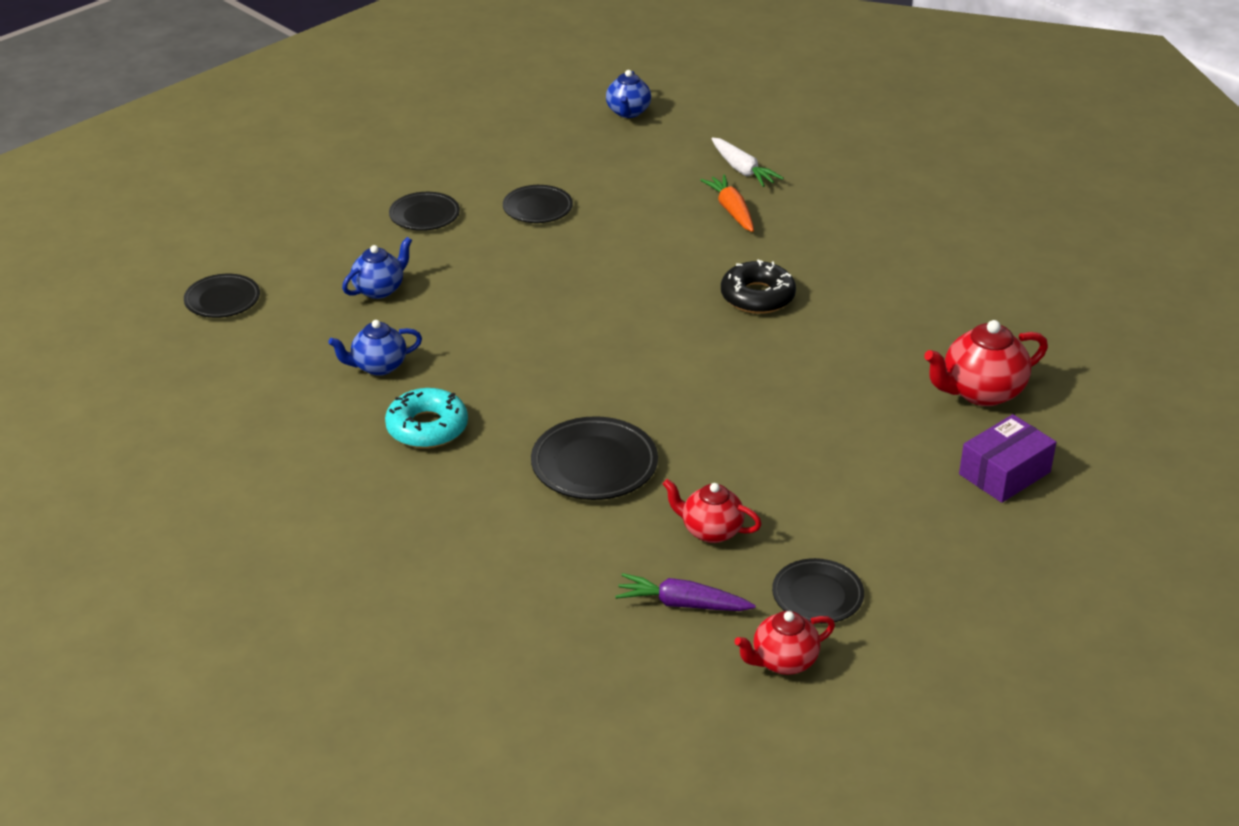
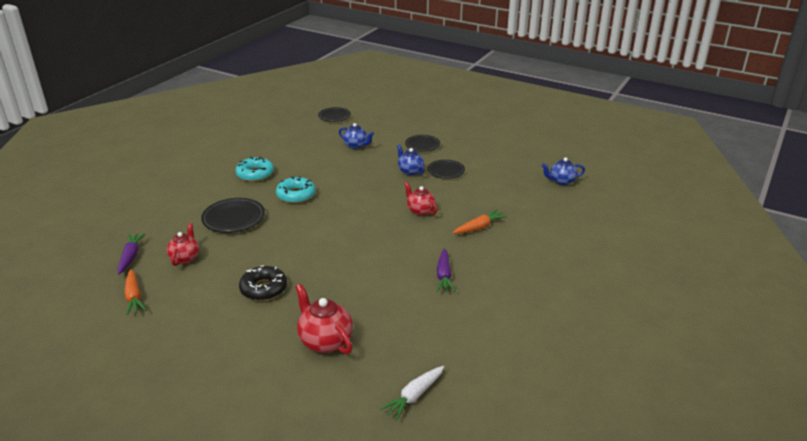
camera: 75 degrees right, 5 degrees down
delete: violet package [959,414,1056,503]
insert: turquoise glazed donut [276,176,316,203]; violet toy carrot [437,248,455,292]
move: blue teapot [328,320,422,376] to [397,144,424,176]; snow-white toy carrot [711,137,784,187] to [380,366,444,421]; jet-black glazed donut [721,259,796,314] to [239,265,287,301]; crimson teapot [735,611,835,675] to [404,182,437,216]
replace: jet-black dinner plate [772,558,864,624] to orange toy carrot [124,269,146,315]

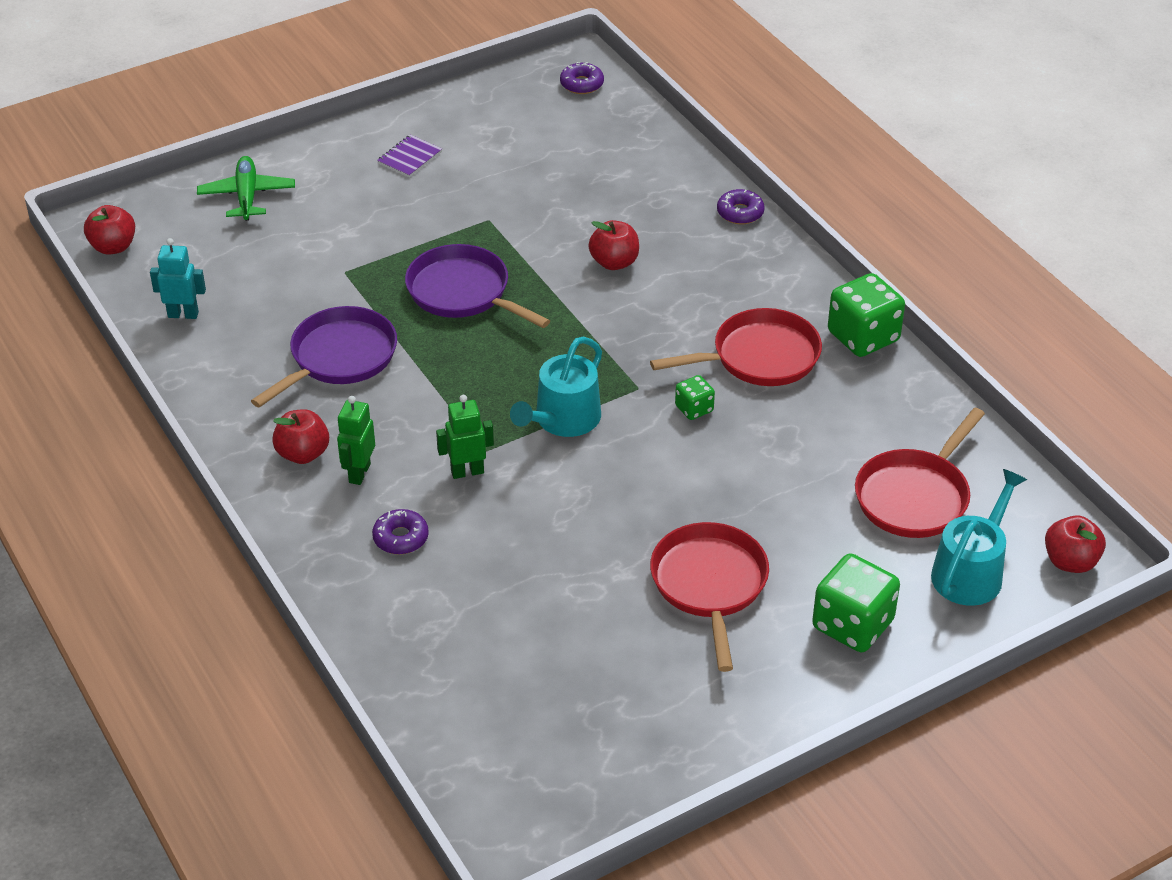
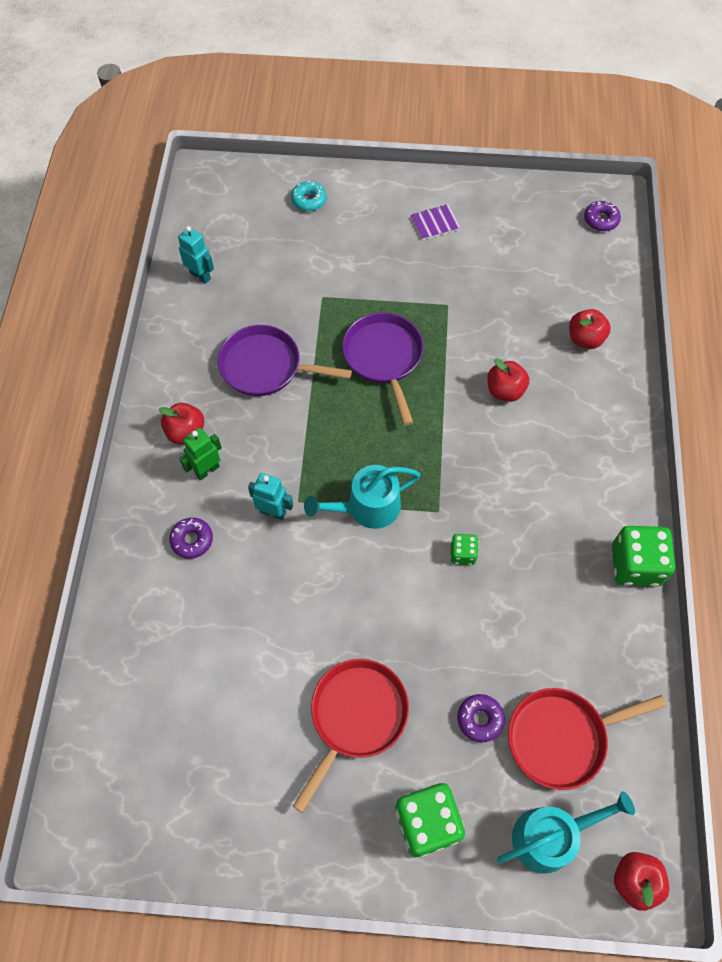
camera: 35 degrees right, 20 degrees up
delete: crimson pan [650,308,822,386]
move: crimson toy apple [84,205,135,255] to [569,309,611,349]; violet glazed donut [717,189,765,224] to [457,694,505,743]
replace: leaf-green toy plane [197,156,295,221] to turquoise glazed donut [291,181,327,211]
recolor: leaf-green toy robot [436,395,494,479] to turquoise toy robot [248,473,293,520]
rotate: violet pan [251,306,397,408] = [218,325,352,396] 150 degrees counterclockwise

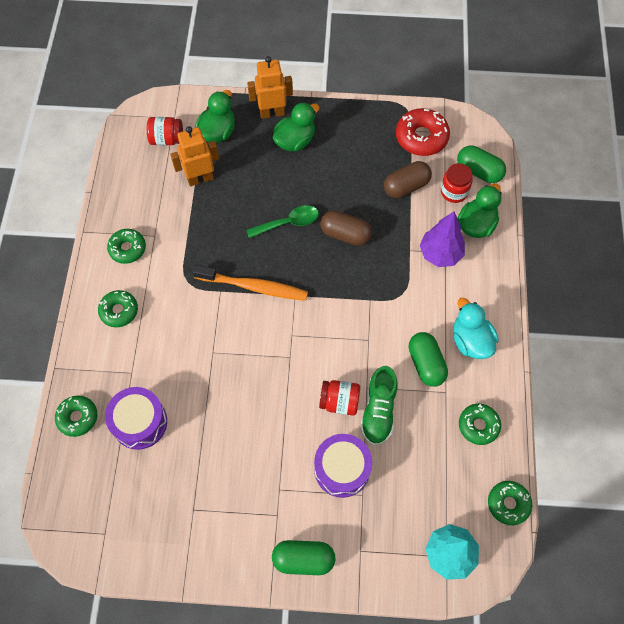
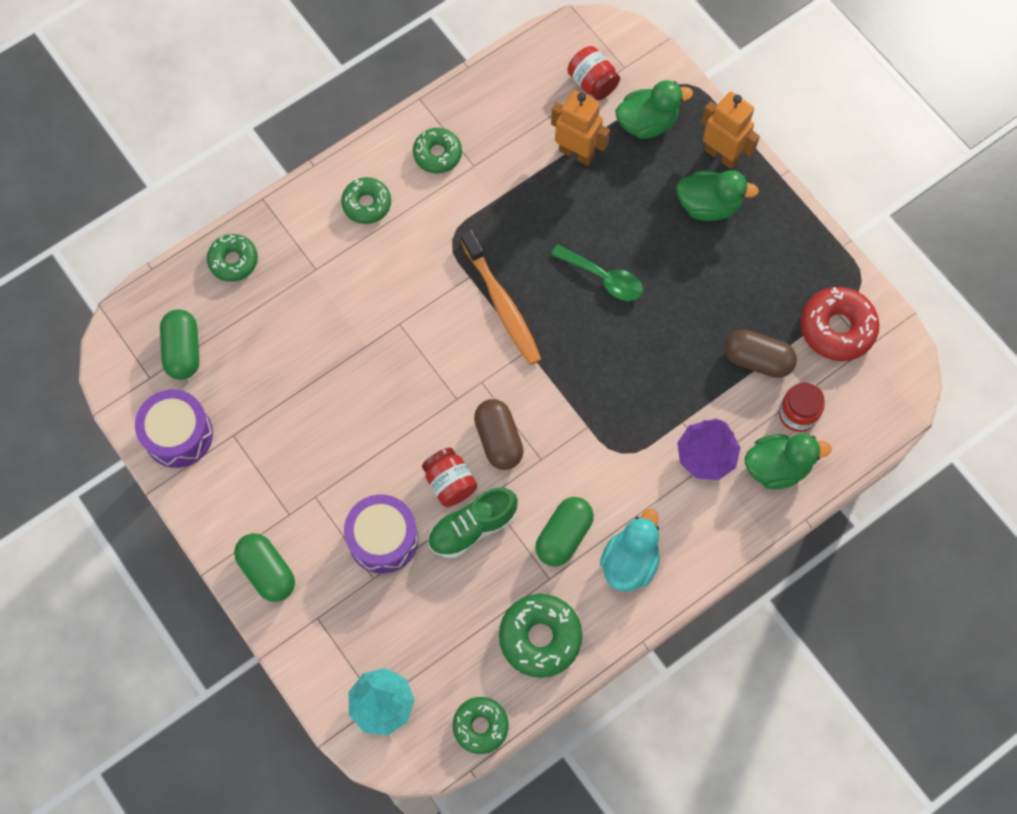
camera: 50 degrees right, 5 degrees up
move: violet snare drum [105,387,167,450] to [135,390,213,468]; dark brown capsule [320,210,372,246] to [474,399,524,470]; leaf-green capsule [457,145,506,183] to [160,309,199,380]
resize: leaf-green glazed donut [459,404,501,445] = [499,594,582,678] x1.51

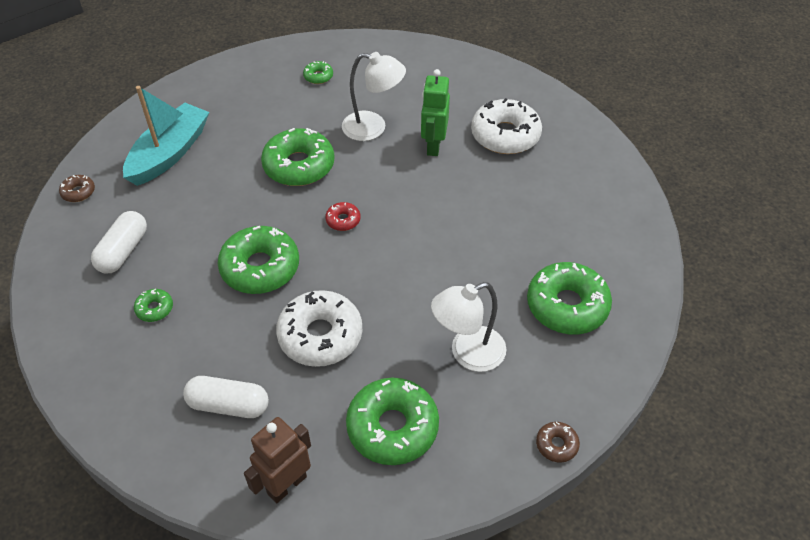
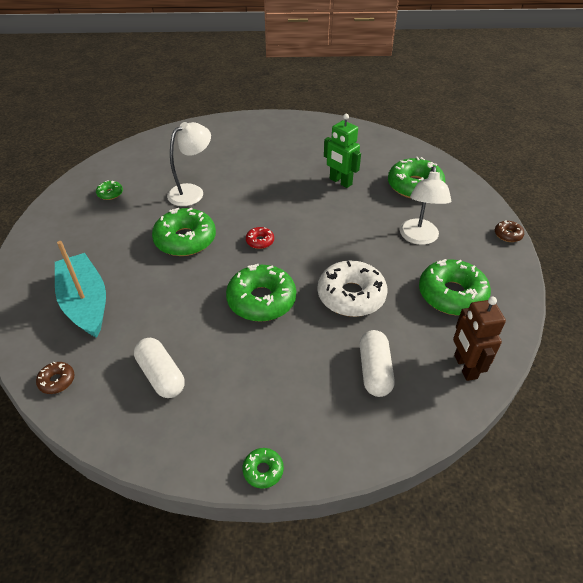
camera: 55 degrees left, 5 degrees down
delete: snow-white glazed donut [471,98,542,154]
move: leaf-green glazed donut [134,289,173,322] to [243,448,284,489]; leaf-green toy robot [421,69,450,156] to [324,114,361,188]
rotate: snow-white capsule [183,376,269,418] = [360,330,394,397] 45 degrees counterclockwise

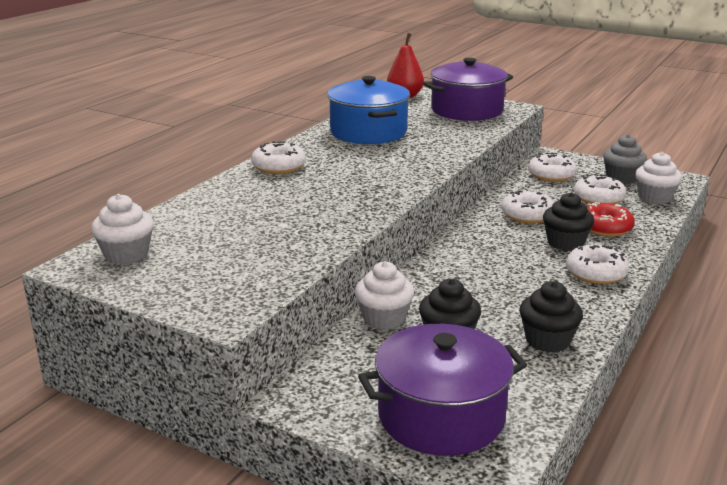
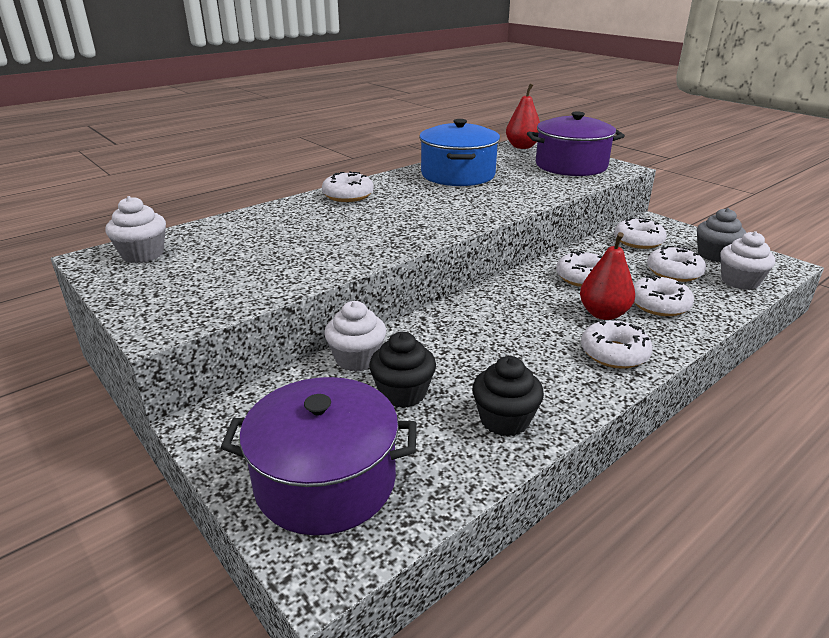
camera: 20 degrees right, 5 degrees up
replace: jet-black muffin [543,192,594,251] to crimson pear [580,232,635,320]
recolor: crimson glazed donut [587,202,635,237] to snow-white glazed donut [633,275,694,316]

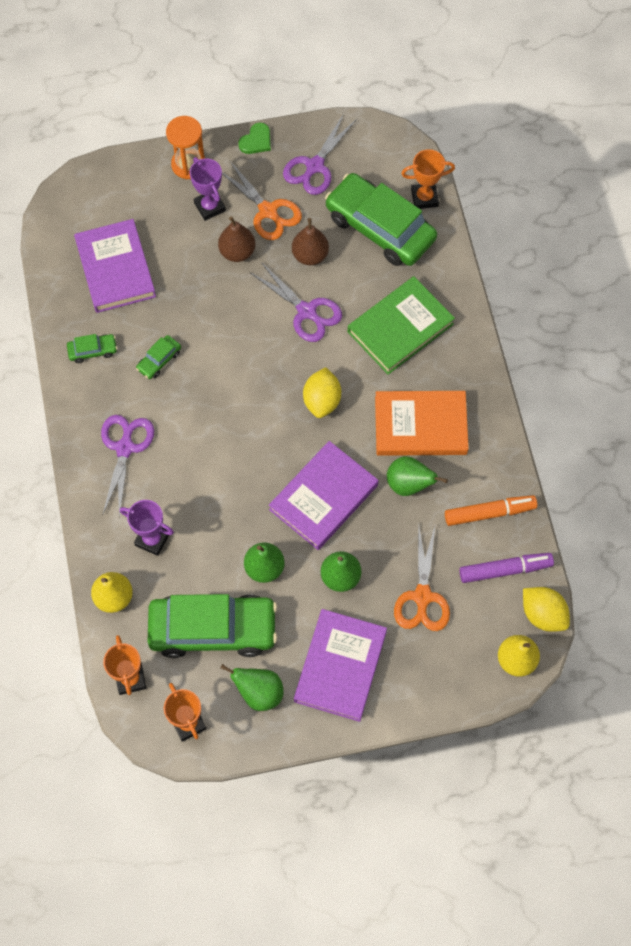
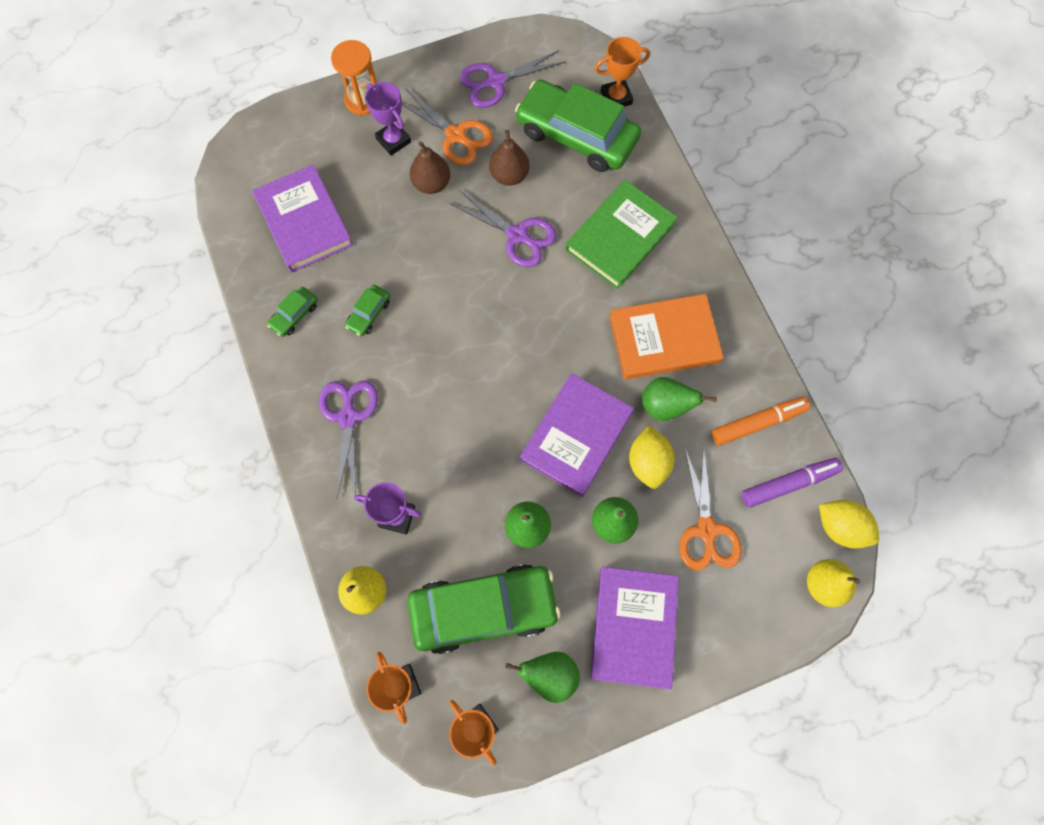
camera: 10 degrees left, 5 degrees up
delete: leaf-green love heart [238,123,271,154]
move: yellow citrus fruit [303,367,341,418] to [629,426,675,489]
rotate: leaf-green car [67,334,117,363] = [267,287,318,337] 150 degrees clockwise; violet pair of scissors [283,114,357,195] = [460,50,566,108] 45 degrees clockwise

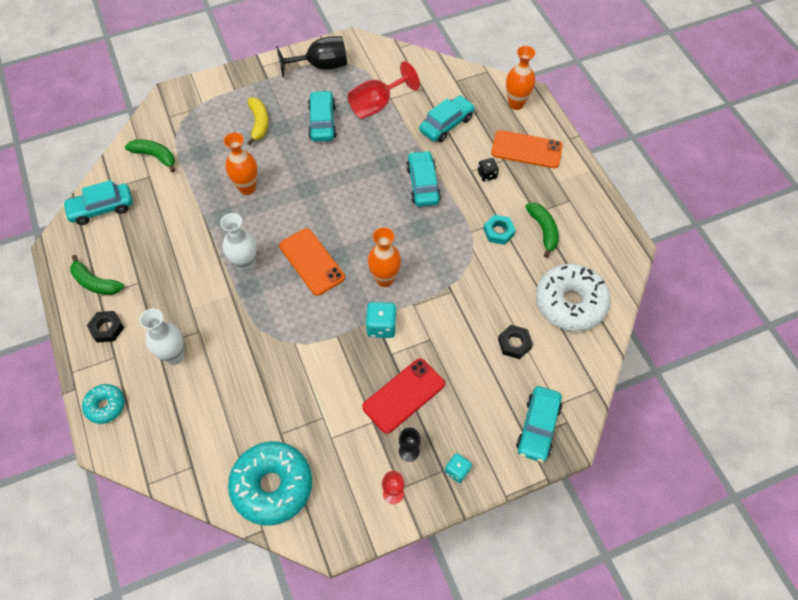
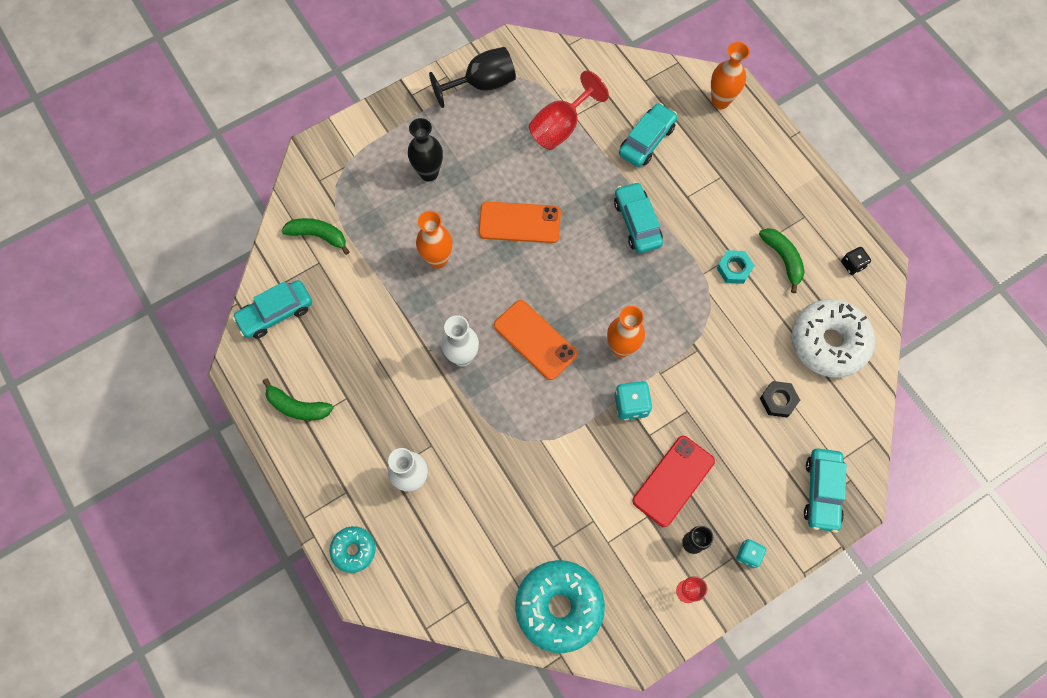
camera: 10 degrees left, 10 degrees up
delete: jet-black hex nut [87,311,124,342]; turquoise car [308,90,337,142]
move: jet-black game die [478,158,499,182] to [841,247,871,275]; orange mobile phone [491,130,563,168] to [479,202,561,243]
replace: yellow toy banana [247,98,269,145] to jet-black tall vase [408,118,443,181]

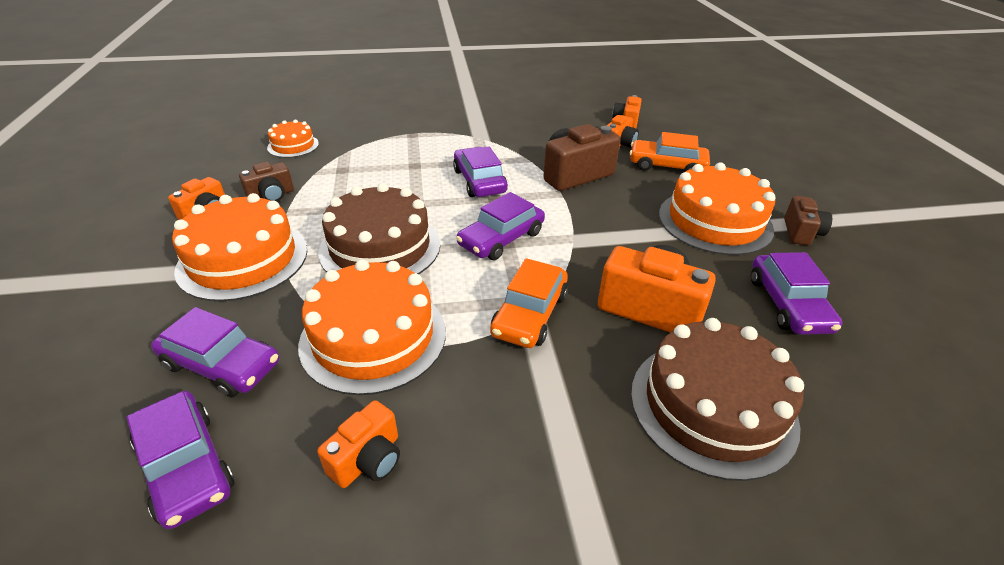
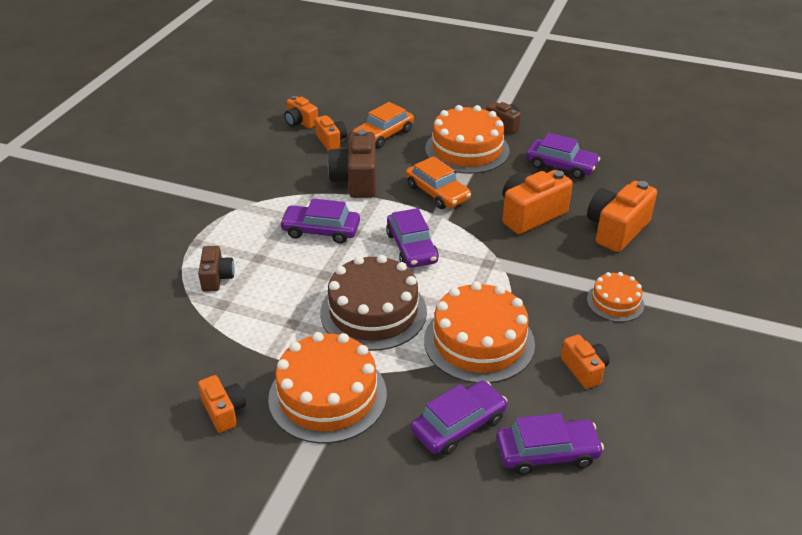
camera: 60 degrees left, 0 degrees up
move: dark brown camera [239,162,294,202] to [198,246,234,292]; orange layer cake [267,120,319,158] to [587,272,644,322]; orange car [490,258,568,348] to [406,156,471,209]
replace: dark brown layer cake [631,318,804,481] to orange camera [587,181,657,252]

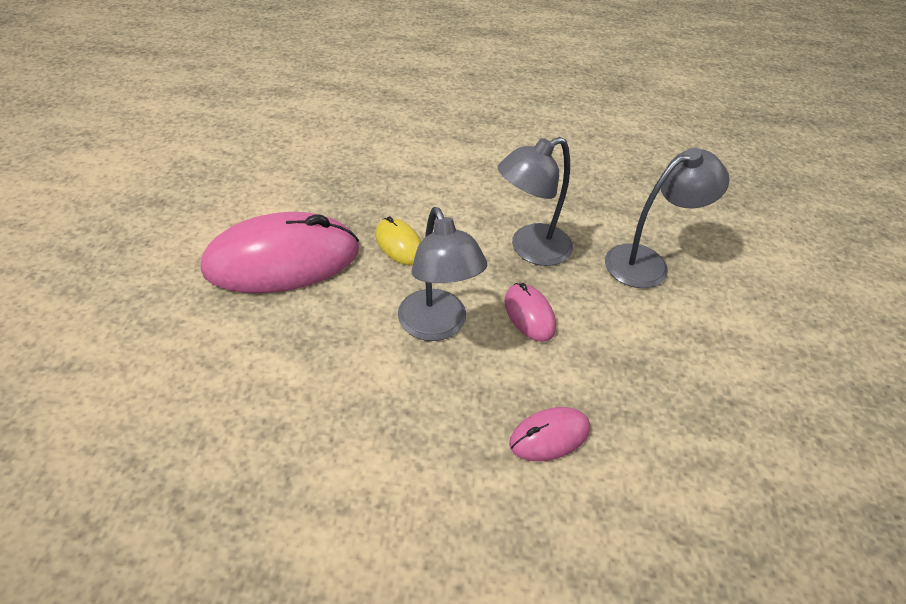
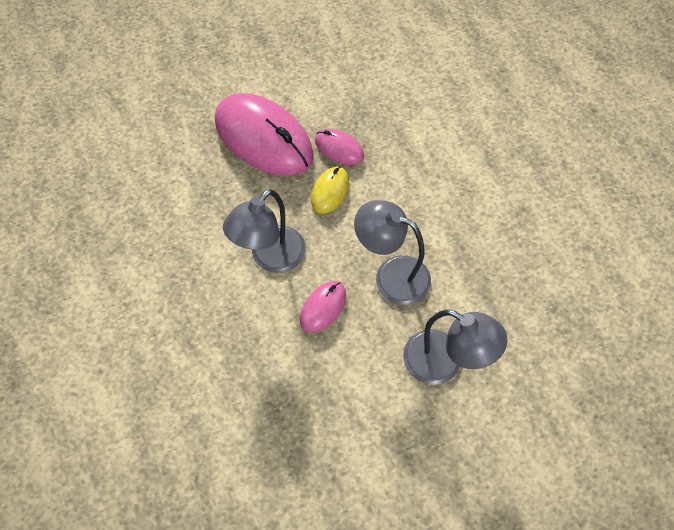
camera: 60 degrees right, 15 degrees up
move: pink PC mouse [509,407,590,461] to [315,129,364,165]

